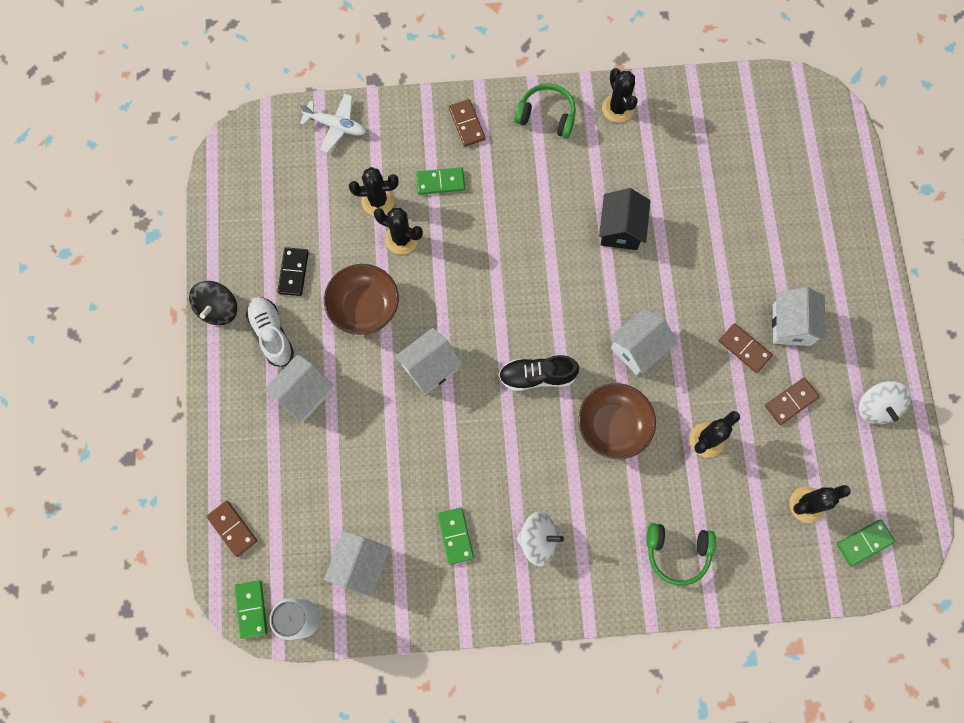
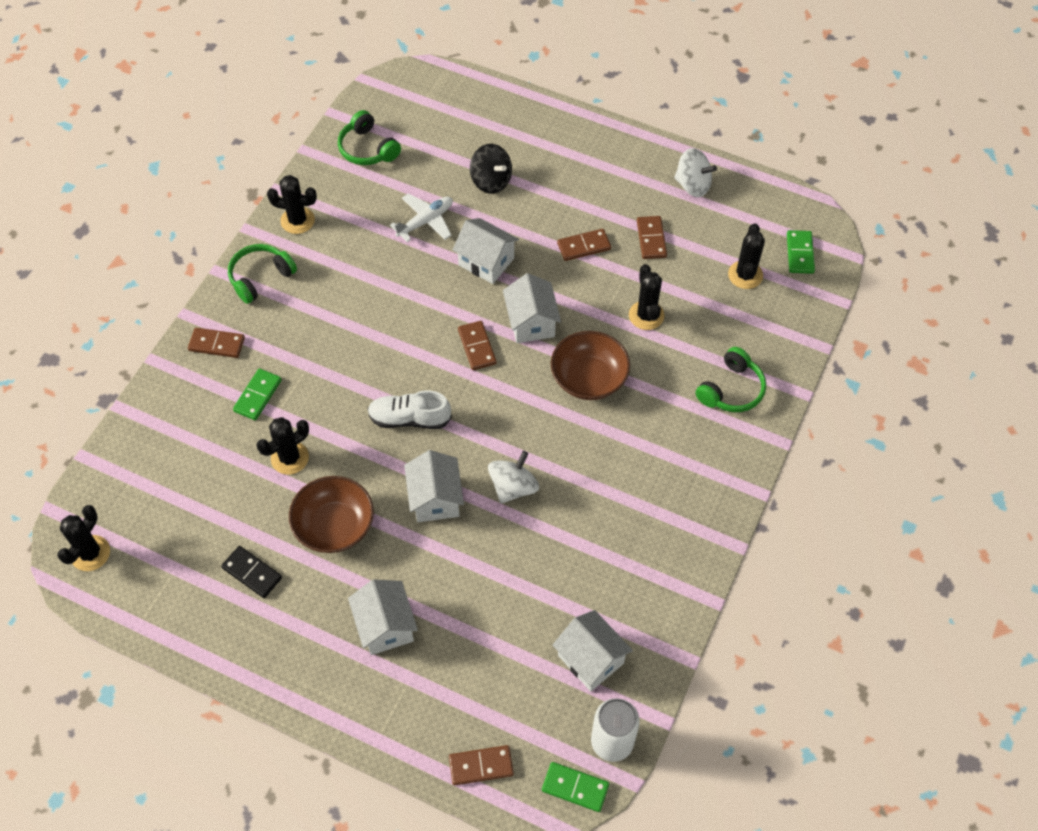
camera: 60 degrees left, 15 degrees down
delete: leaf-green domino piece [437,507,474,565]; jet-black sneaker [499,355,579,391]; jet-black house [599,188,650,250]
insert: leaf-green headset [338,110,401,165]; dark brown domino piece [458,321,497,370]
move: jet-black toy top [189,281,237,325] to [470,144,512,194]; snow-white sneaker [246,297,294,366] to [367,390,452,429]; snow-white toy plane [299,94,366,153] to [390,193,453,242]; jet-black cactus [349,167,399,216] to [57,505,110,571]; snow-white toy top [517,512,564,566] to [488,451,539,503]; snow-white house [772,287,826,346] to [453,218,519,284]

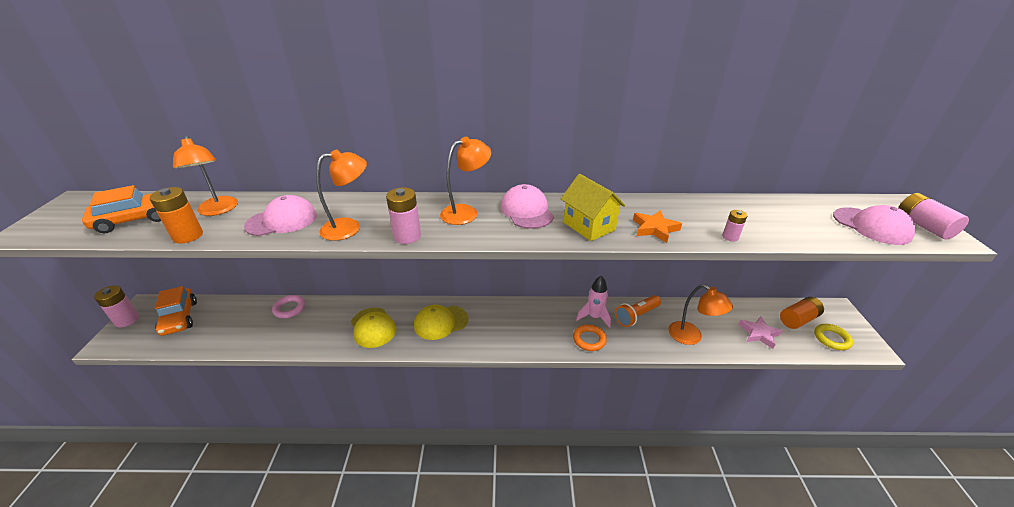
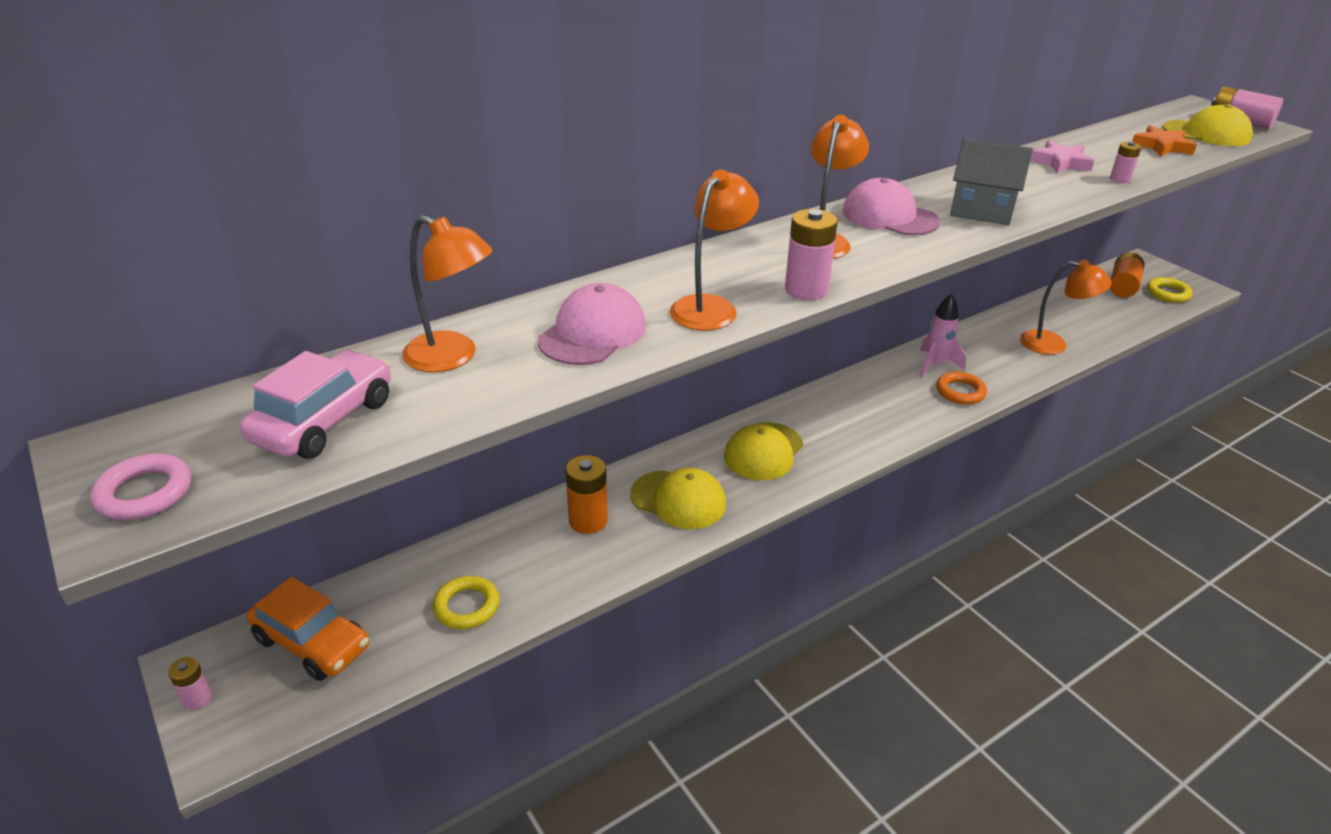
camera: 35 degrees left, 0 degrees up
delete: orange pocket torch [615,295,661,327]
insert: yellow hoop [433,576,499,629]
move: orange battery [149,187,203,243] to [565,455,608,534]; pink hoop [272,295,305,318] to [91,454,191,520]; orange star shape [633,210,682,243] to [1132,125,1197,156]; pink star shape [738,316,783,349] to [1030,140,1094,173]
recolor: orange car [82,185,161,233] to pink car [240,350,391,459]; yellow house [561,174,625,241] to grey house [950,138,1033,225]; pink baseball cap [833,205,915,245] to yellow baseball cap [1163,104,1253,146]
resize: pink battery [94,286,139,327] = [168,657,212,710] x0.57

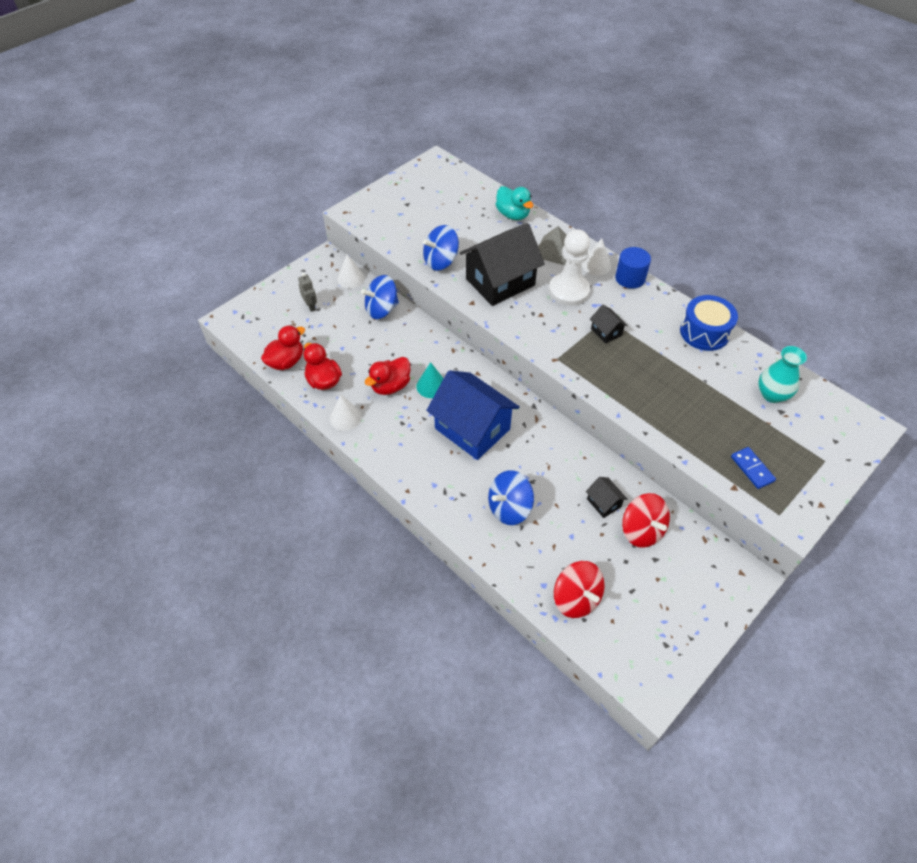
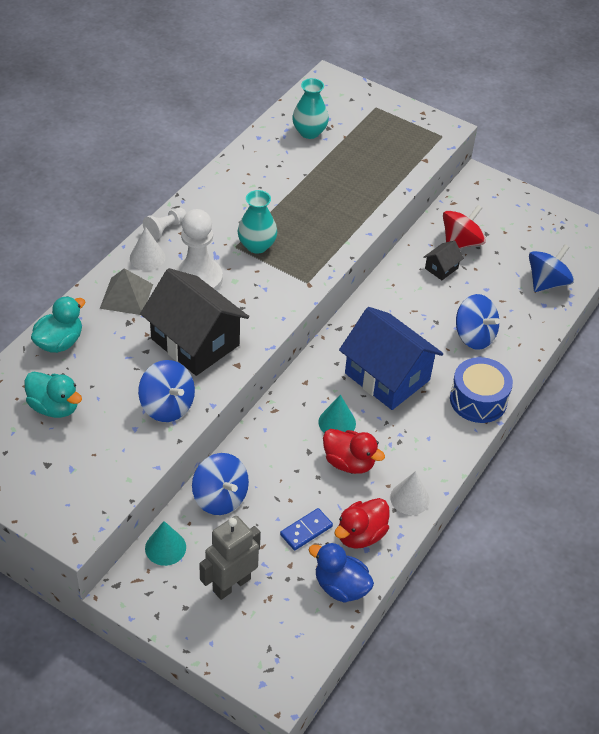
camera: 105 degrees left, 5 degrees down
insert: turquoise duck [24,372,82,418]
move: blue snare drum [680,295,738,351] to [450,357,513,423]; blue domino piece [731,447,776,489] to [280,508,333,551]
replace: jet-black house [590,305,628,344] to turquoise tall vase [237,190,277,253]; blue solid cylinder [615,247,651,289] to snow-white chess pawn [143,208,186,240]
recolor: crimson duck [261,325,305,370] to blue duck [309,542,374,603]; snow-white cone shape [337,254,365,289] to turquoise cone shape [145,521,186,566]; crimson toy top [554,561,605,618] to blue toy top [529,244,574,292]
rotate: blue house [426,370,520,460] = [339,307,443,410] 75 degrees counterclockwise
resize: grey toy robot [298,273,317,312] = [199,516,261,600] x1.81

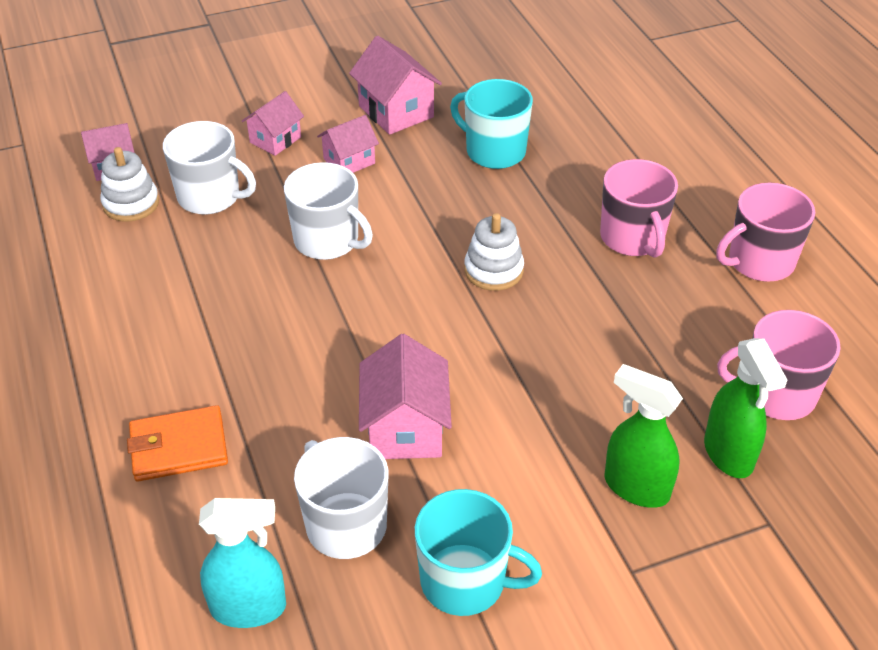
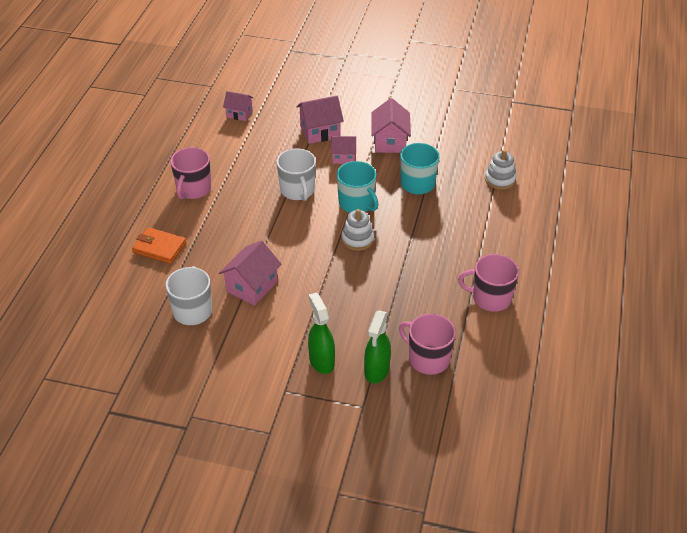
camera: 35 degrees right, 0 degrees up
delete: snow-white tea mug [163,121,256,215]; turquoise spray cleaner [199,498,286,628]
move: snow-white ring stacker [100,147,159,222] to [485,150,516,190]; turquoise tea mug [415,489,542,616] to [337,161,379,213]; pink tea mug [600,159,678,258] to [170,147,211,199]
resize: pink house [242,91,304,156] = [297,96,344,144] x1.55

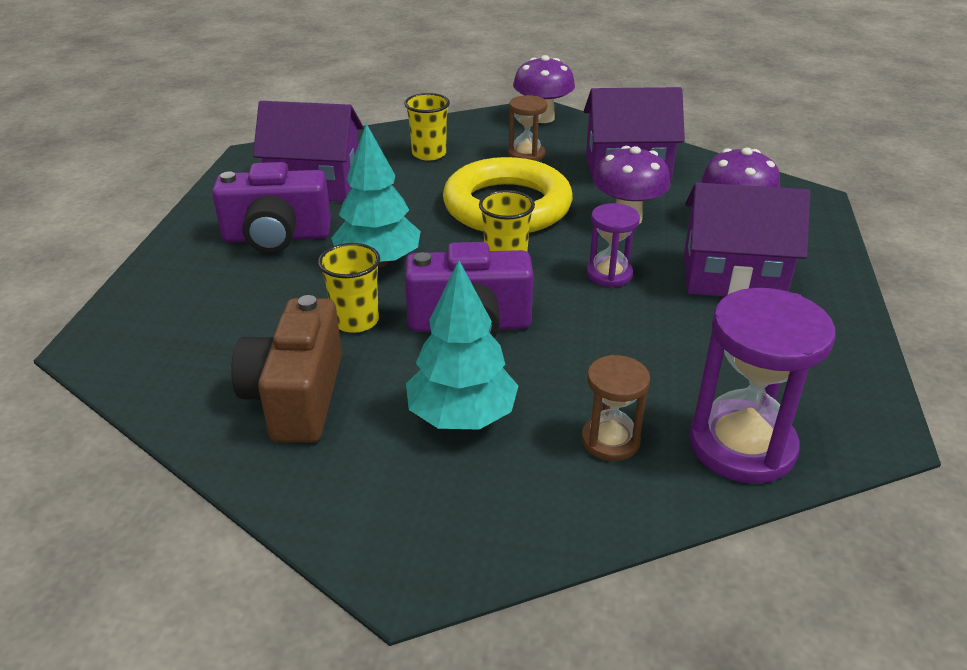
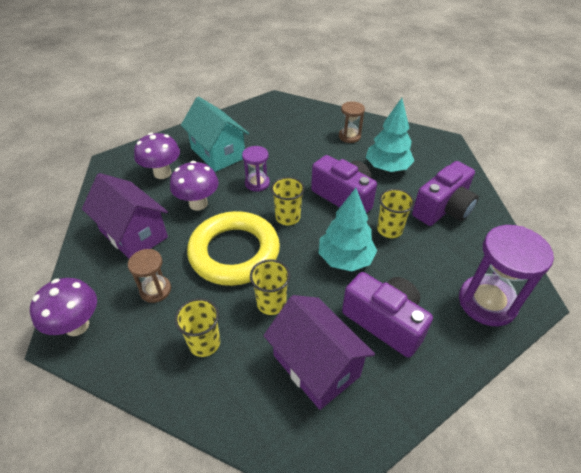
camera: 135 degrees left, 10 degrees up
insert: yellow cup [250,259,290,315]
move: violet sandglass [689,288,835,484] to [459,225,554,326]
recolor: dark brown camera [231,295,342,443] to violet camera [412,161,479,226]; violet house [684,183,811,297] to turquoise house [181,97,249,172]

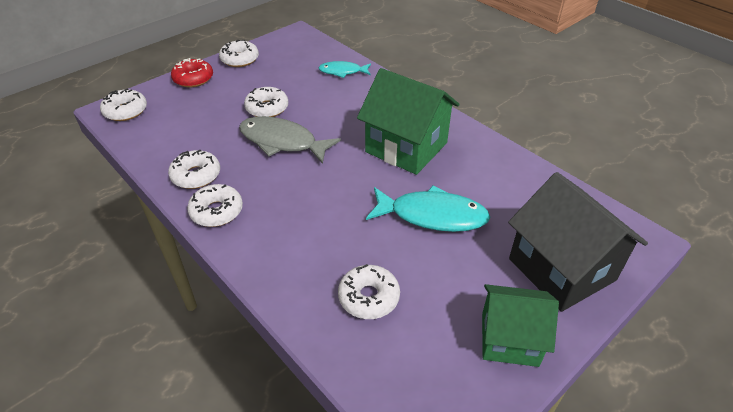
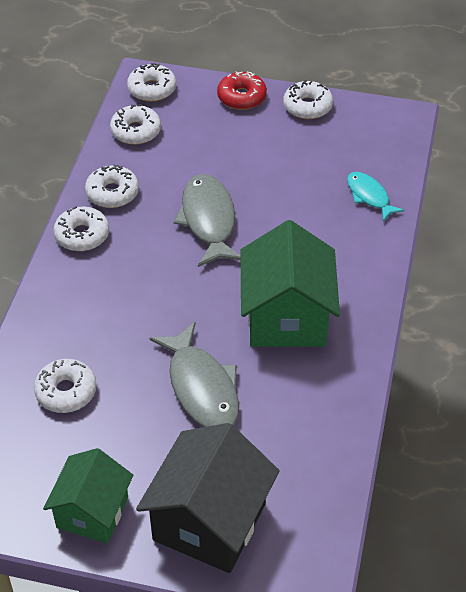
camera: 55 degrees right, 5 degrees up
move: snow-white glazed donut [244,87,288,117] to [110,104,161,145]
recolor: turquoise fish figure [366,185,490,232] to grey fish figure [150,322,239,427]
rotate: leaf-green house [482,284,559,367] = [43,448,133,544] 45 degrees clockwise

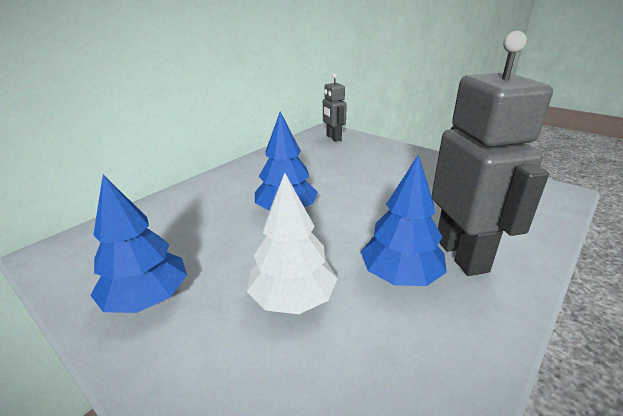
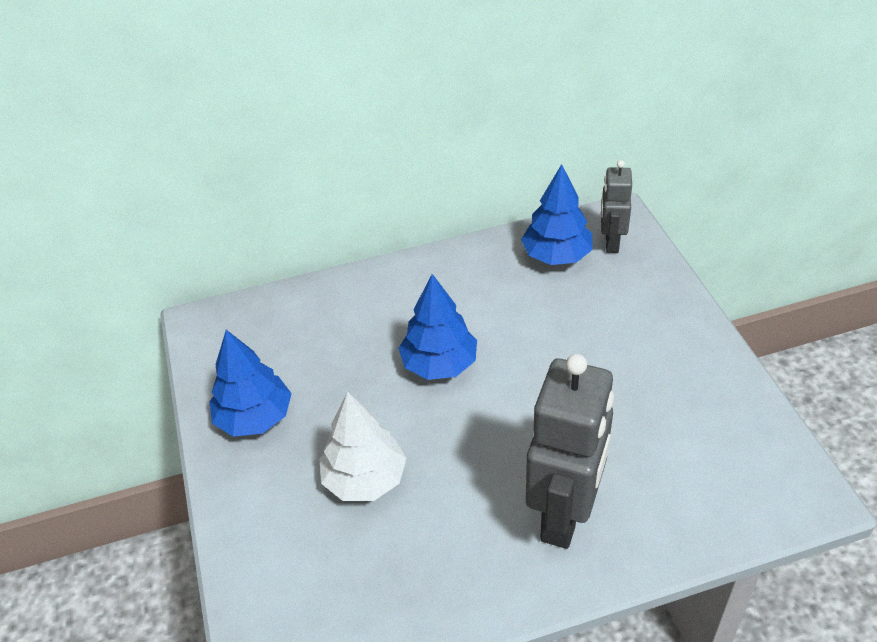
camera: 35 degrees right, 15 degrees up
move: blue toy tree [361,155,447,286] to [521,164,593,265]

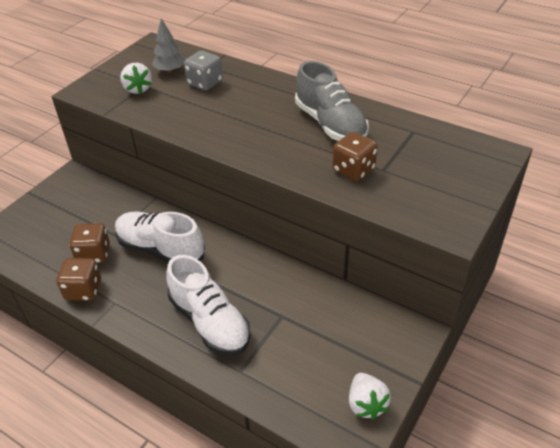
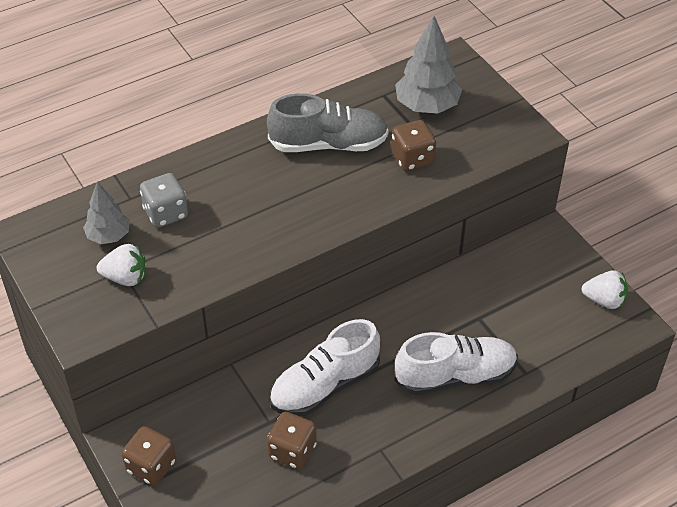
camera: 65 degrees left, 5 degrees up
insert: grey toy tree [395,16,462,114]
move: dark brown game die [57,258,101,301] to [122,426,176,486]

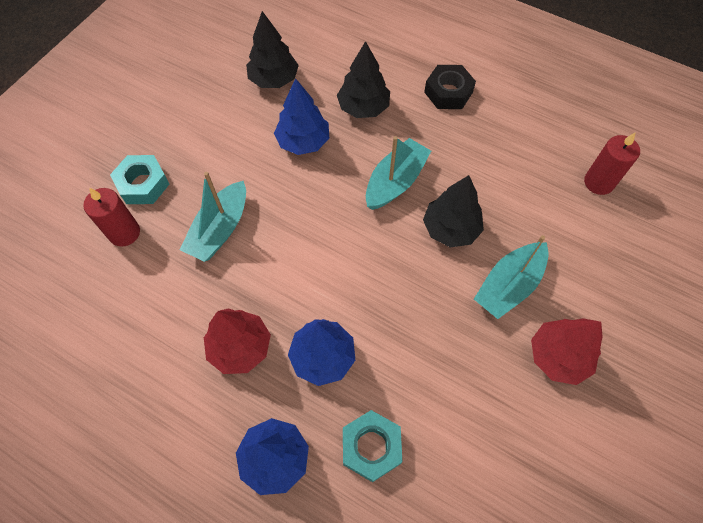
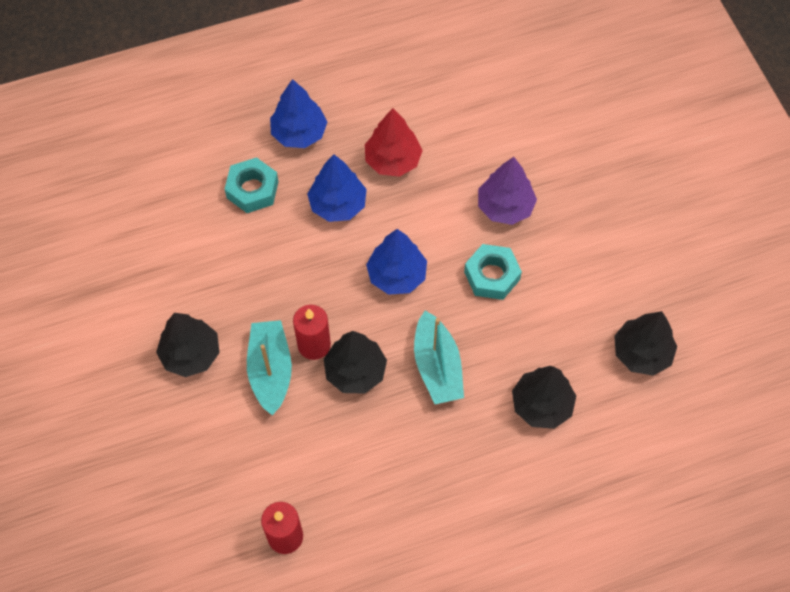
camera: 130 degrees right, 0 degrees up
delete: jet-black hex nut [424,65,476,109]
move: crimson candle [83,188,140,247] to [293,305,331,360]; turquoise hex nut [110,155,169,204] to [464,244,522,300]; blue toy tree [274,78,329,155] to [366,229,427,295]
replace: turquoise toy boat [180,172,246,262] to violet toy tree [478,157,537,225]
recolor: crimson toy tree [531,318,603,385] to jet-black toy tree [156,313,220,377]

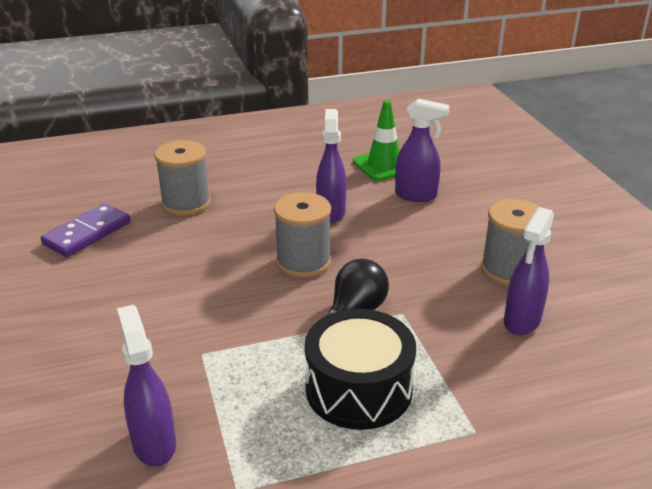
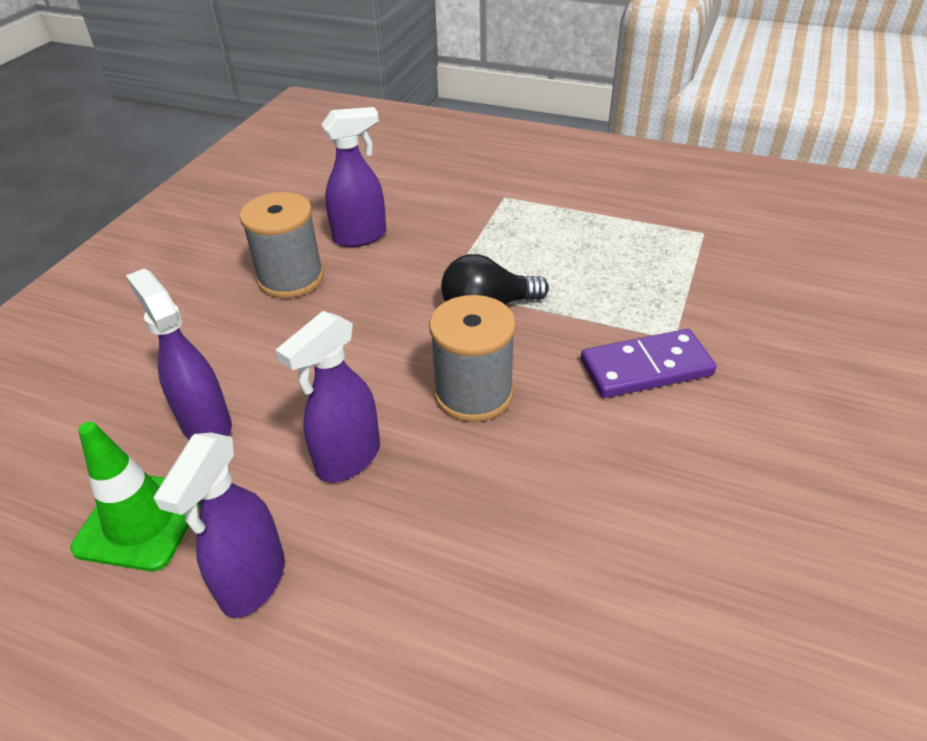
camera: 140 degrees left, 10 degrees up
delete: grey spool [154,140,211,216]; jet-black snare drum [305,309,416,430]
move: violet domino piece [41,203,131,257] to [581,329,716,398]; violet spray cleaner [117,305,176,467] to [154,432,285,618]

